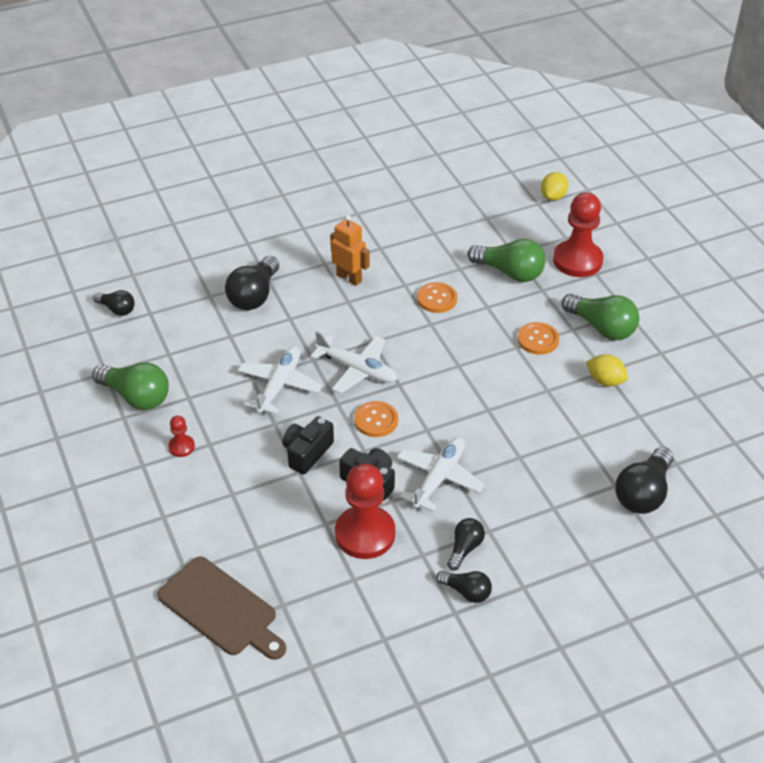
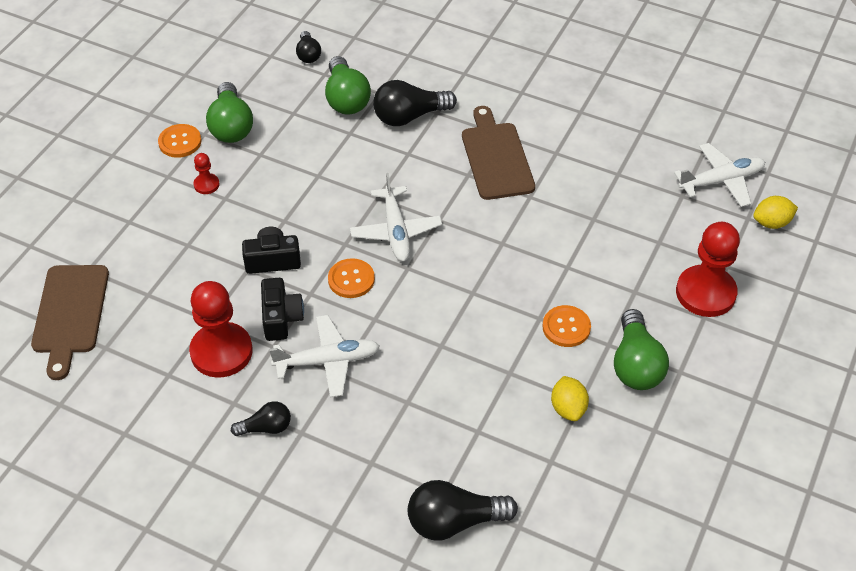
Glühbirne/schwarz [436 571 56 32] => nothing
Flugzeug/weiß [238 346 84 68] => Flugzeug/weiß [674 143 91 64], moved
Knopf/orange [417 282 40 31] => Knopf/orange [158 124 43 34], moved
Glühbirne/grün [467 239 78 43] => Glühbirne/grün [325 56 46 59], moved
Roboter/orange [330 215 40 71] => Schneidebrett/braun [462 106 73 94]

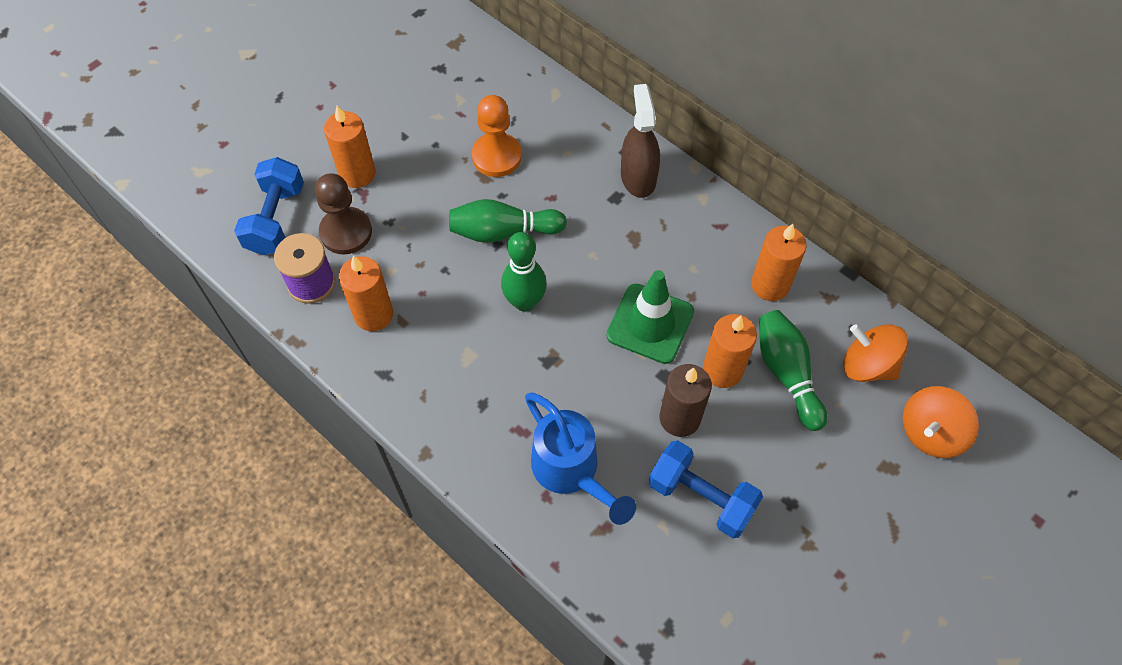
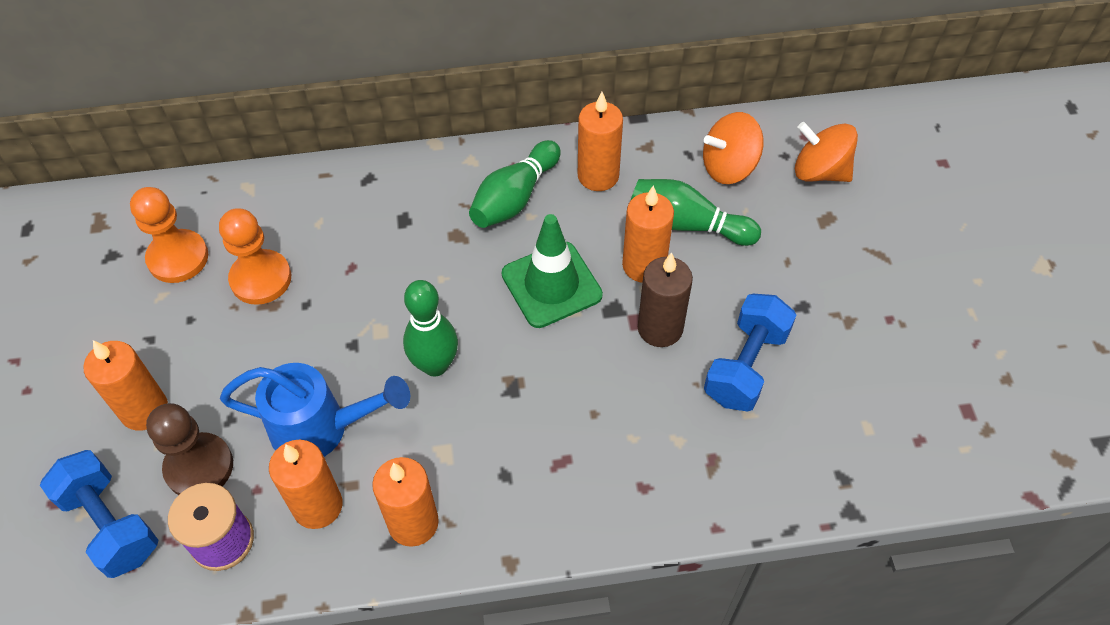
Sprühflasche/braun [621 84 39 114] => nothing
nothing => Bauer/orange [130 187 78 96]
nothing => Kerze/orange [372 457 67 90]
Bowlingkegel/grün [449 199 118 44] => Bowlingkegel/grün [469 140 92 88], moved
Gießkanne/blau [525 393 111 132] => Gießkanne/blau [220 363 190 94], moved
Hantel/blau [649 440 114 98] => Hantel/blau [704 294 92 117], 45 degrees counterclockwise
Kreisel/orange [903 386 76 72] => Kreisel/orange [795 122 63 60], 120 degrees clockwise

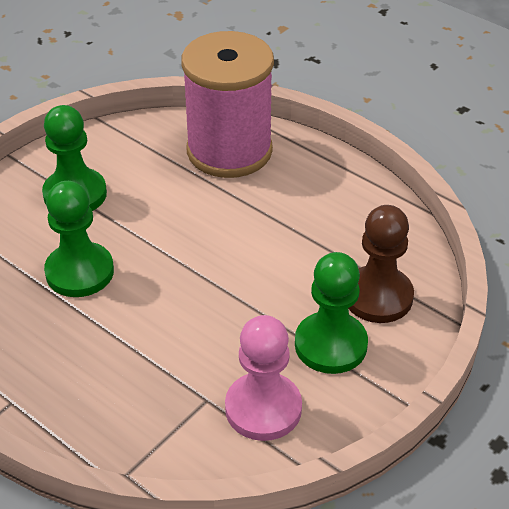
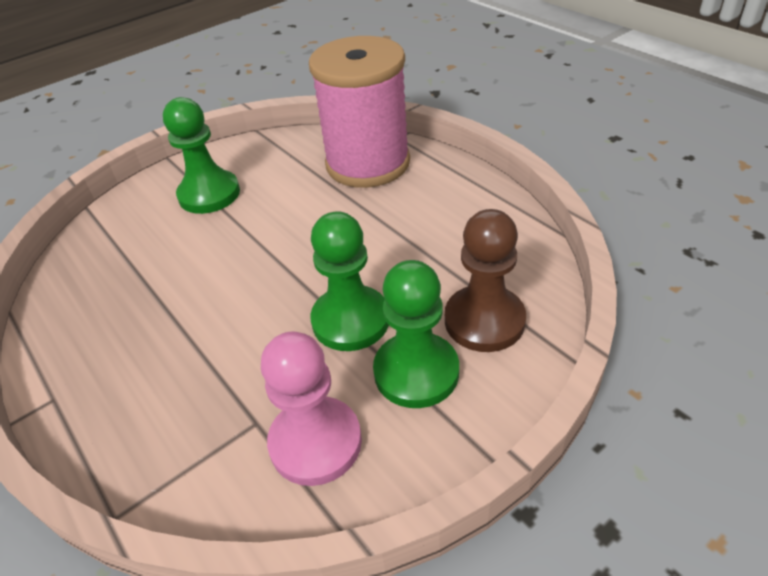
Bauer/grün [44 181 70 116] => Bauer/grün [310 212 79 139], moved

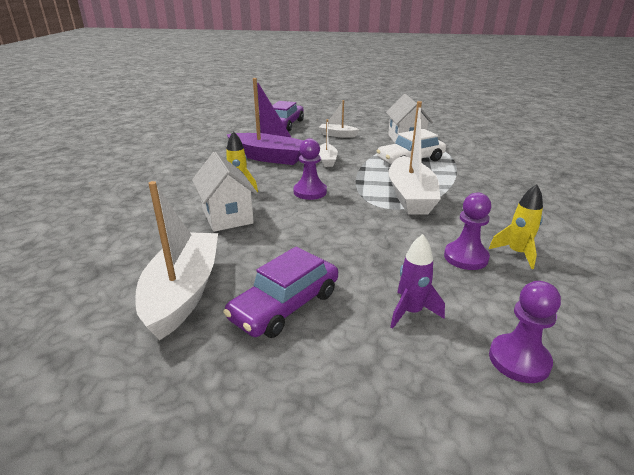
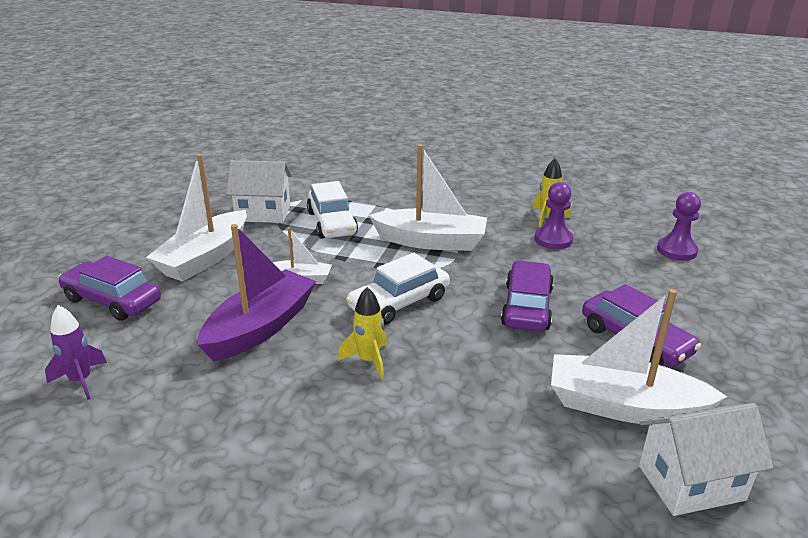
nothing => Auto/lila [501 260 53 72]
Haus/weiß [192 152 66 80] => Haus/weiß [639 403 134 113], moved
Rakete/lila [390 234 55 95] => Rakete/lila [45 305 62 95], moved
Bauer/lila [294 138 33 62] => Auto/weiß [346 253 104 72]
Boot/weiß [319 100 41 38] => Boot/weiß [146 154 101 128], x1.92

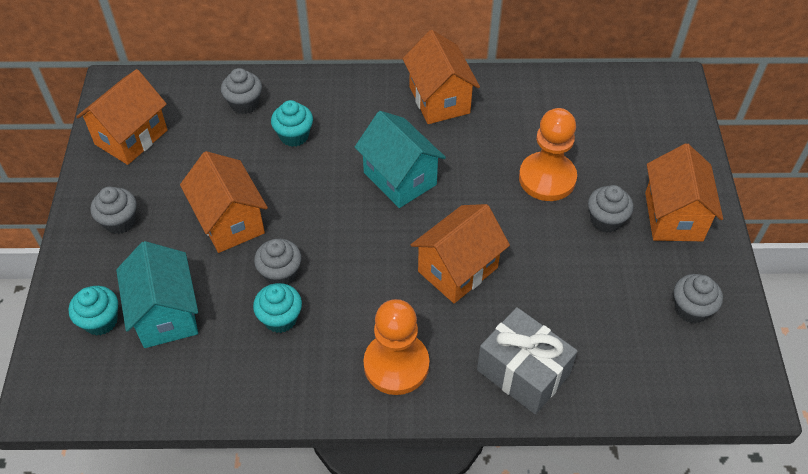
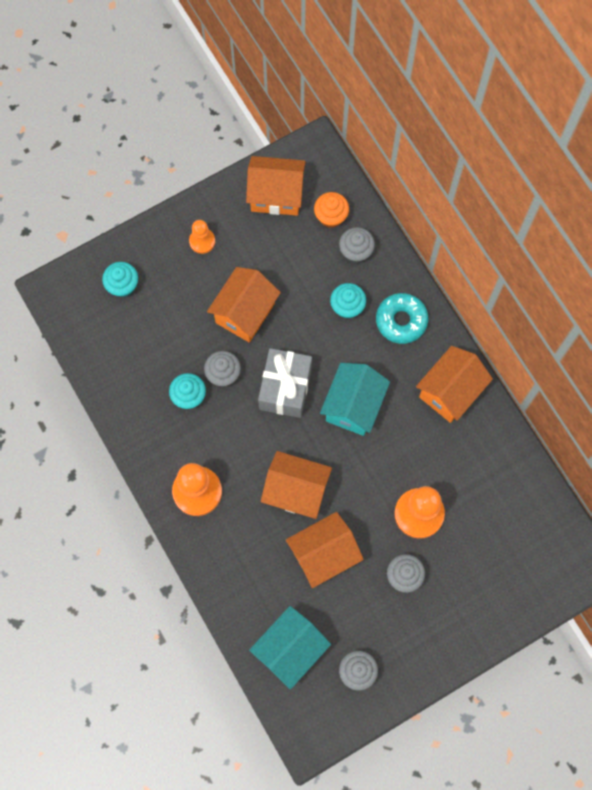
nothing => Muffin/orange [314 192 35 36]
nothing => Donut/türkis [376 293 52 51]
Haus/türkis [116 241 82 107] => Haus/türkis [249 606 82 83], moved
Geschenk/grau [477 307 101 107] => Geschenk/grau [258 348 54 70], moved
Haus/orange [645 143 78 98] => Haus/orange [286 512 78 76], moved
Muffin/grau [90 187 47 47] => Bauer/orange [189 220 26 34]

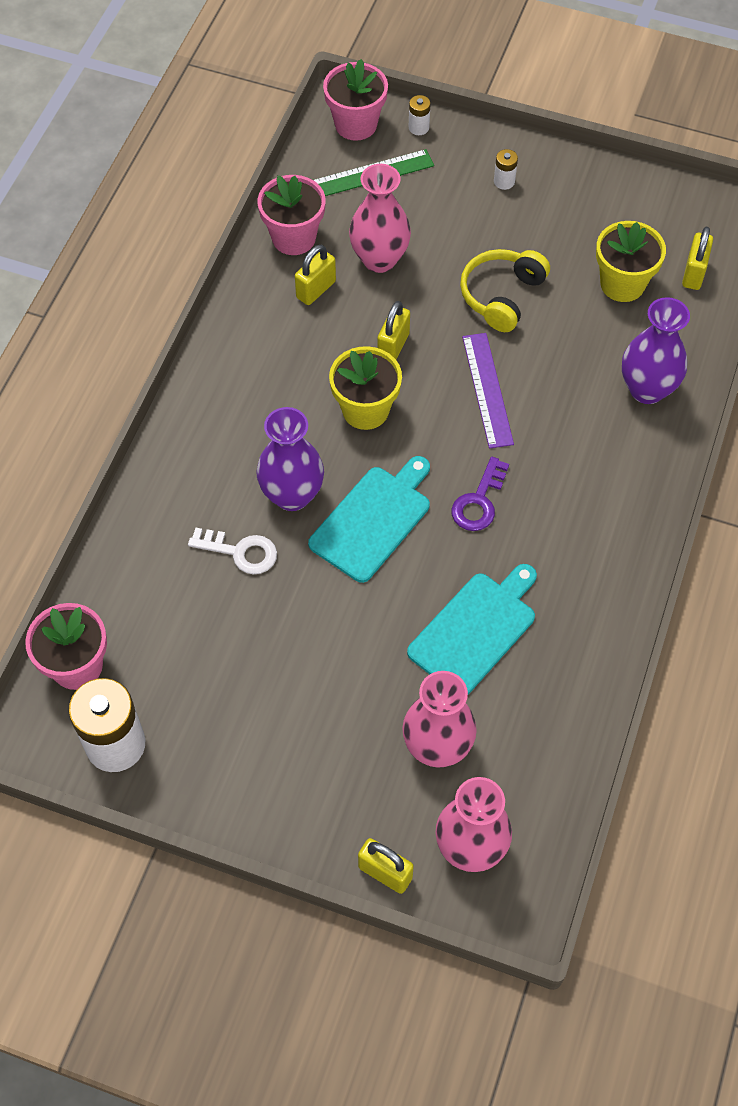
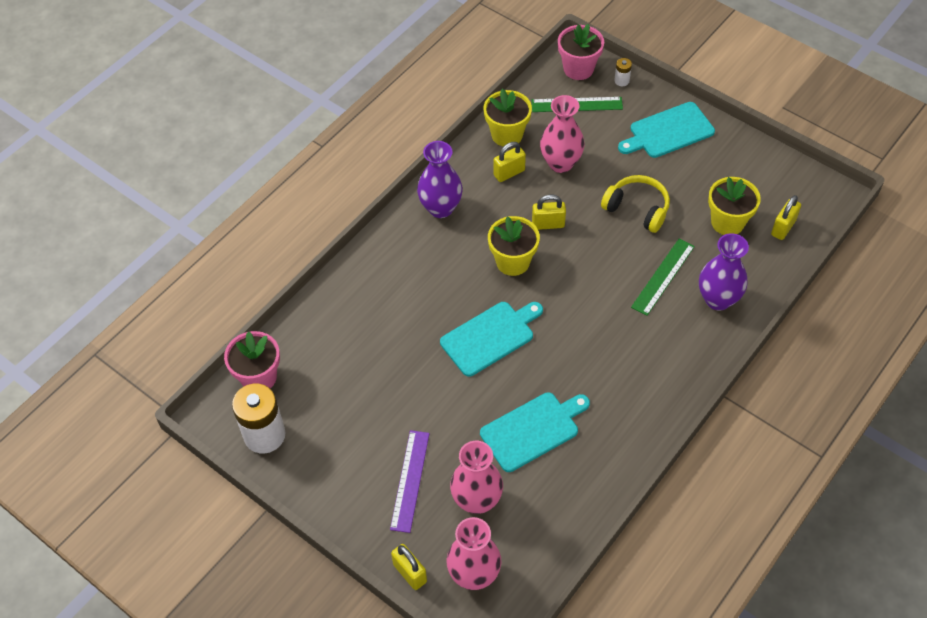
Schlüssel/weiß [188 528 89 47] => nothing
Schlüssel/lila [452 457 57 74] => nothing
nothing => Lineal/grün [631 239 64 77]
Vase/lila [256 407 68 104] => Vase/lila [417 141 46 77], moved
Lineal/lila [462 333 52 115] => Lineal/lila [390 430 40 103], moved
Batterie/weiß [494 149 24 41] => Schneidebrett/türkis [618 102 97 56]
Blumentopf/rosa [258 175 68 80] => Blumentopf/gelb [483 89 49 58]
Vorhängeschloss/gelb [377 301 33 59] => Vorhängeschloss/gelb [532 194 34 36], 45 degrees clockwise
Kopfhörer/gelb [460 249 90 83] => Kopfhörer/gelb [601 175 69 58], 75 degrees clockwise

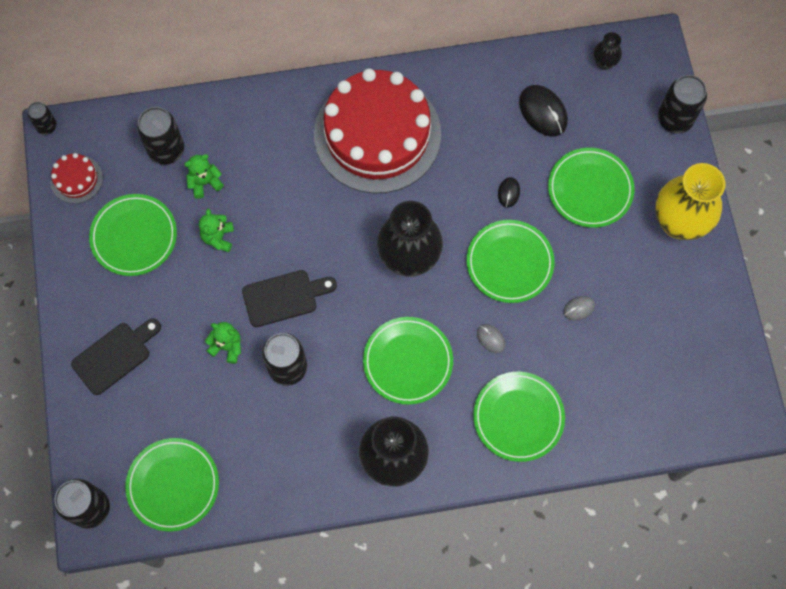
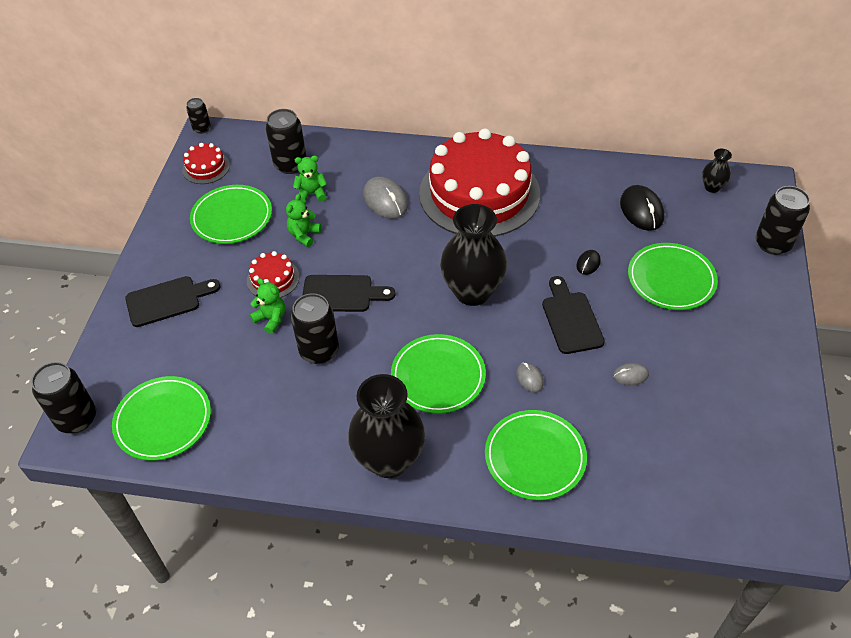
Vase/gelb [655 163 70 77] => nothing
nothing => Kuchen/rot [247 251 53 47]
nothing => Computermaus/grau [363 177 45 42]
Teller/grün [466 220 89 83] => Schneidebrett/schwarz [542 276 63 78]

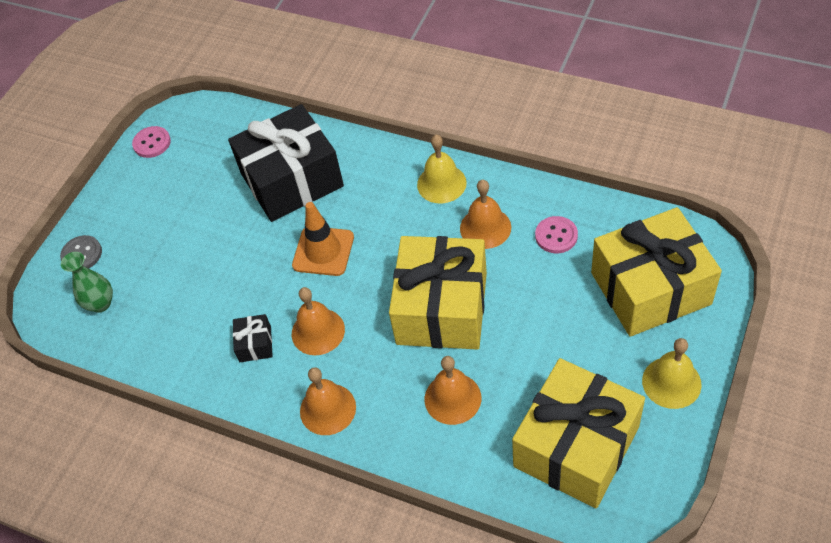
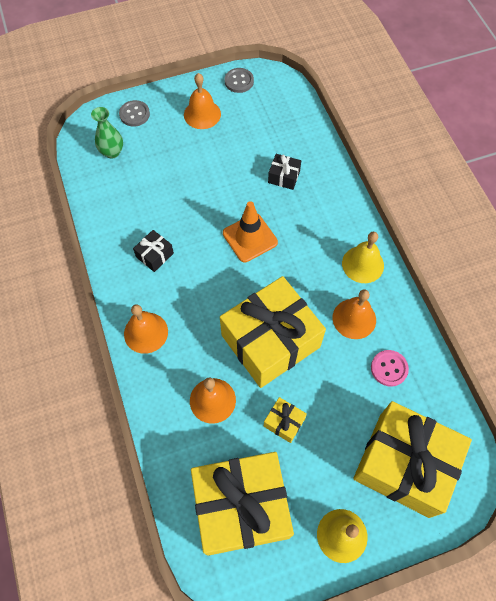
nothing => Geschenk/gelb [264 397 43 46]
Glocke/orange [292 287 53 68] => Glocke/orange [184 73 37 56], moved
Knopf/rosa [132 126 39 32] => Knopf/grau [225 68 29 25]
Geschenk/schwarz [228 104 116 118] => Geschenk/schwarz [268 154 33 36], x0.40

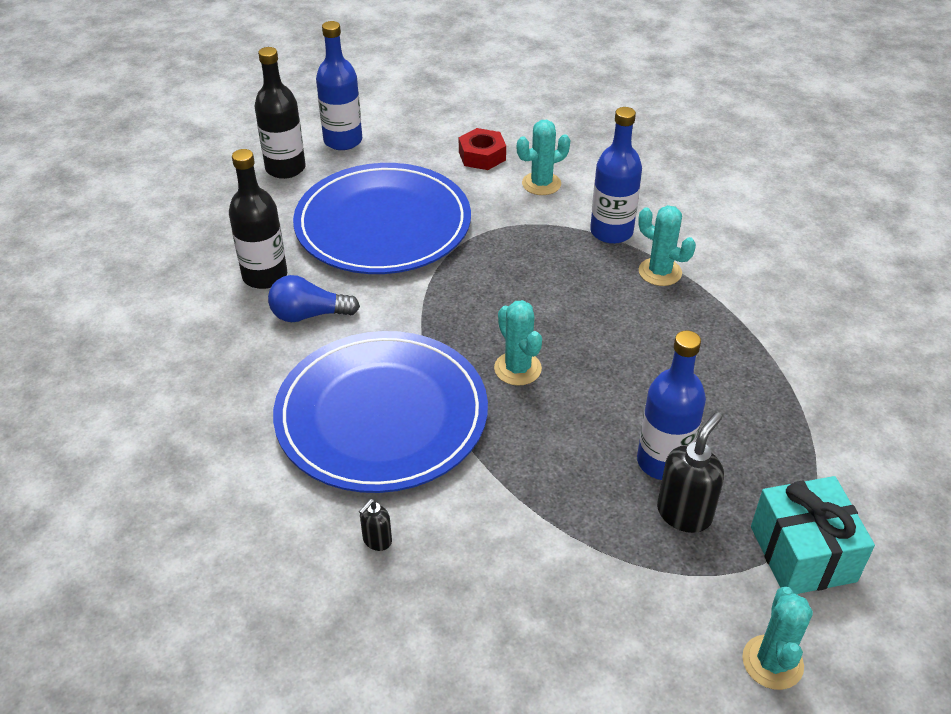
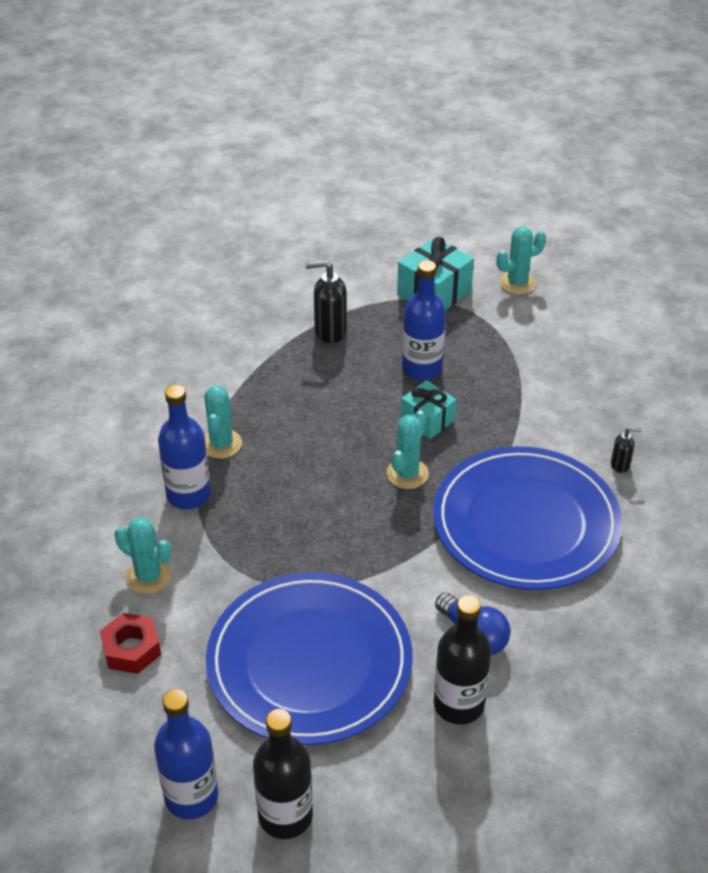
nothing => Geschenk/türkis [401 380 55 59]
Seifenspender/schwarz [657 412 67 121] => Seifenspender/schwarz [306 260 41 83], moved

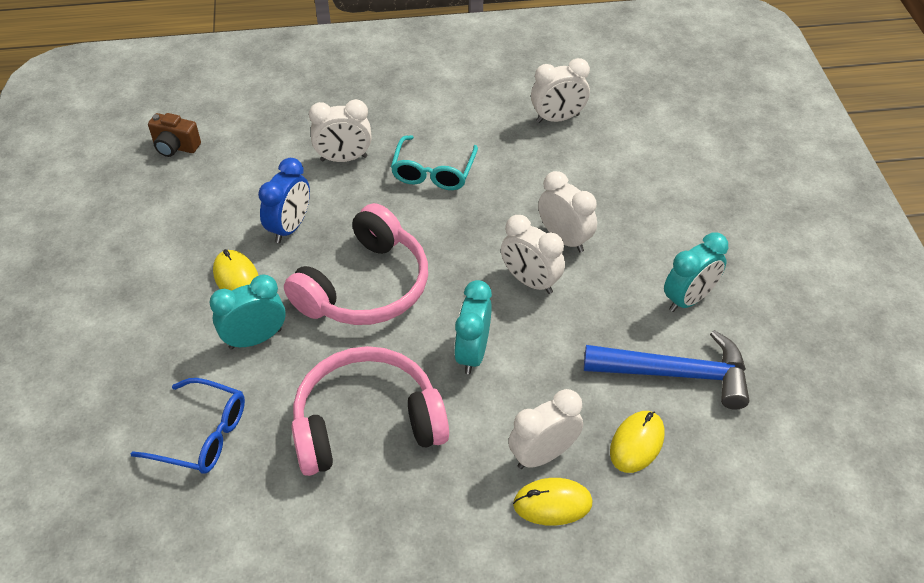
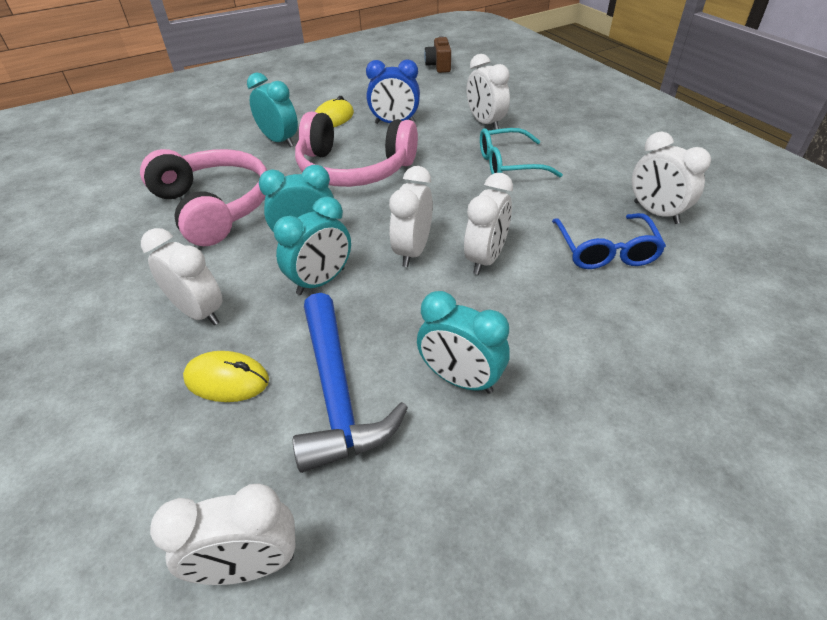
Computermaus/gelb [513 478 80 48] => nothing
nothing => Wecker/weiß [150 483 146 102]
nothing => Wecker/türkis [273 196 78 99]
Brille/blau [131 378 114 96] => Brille/blau [552 213 114 56], moved

